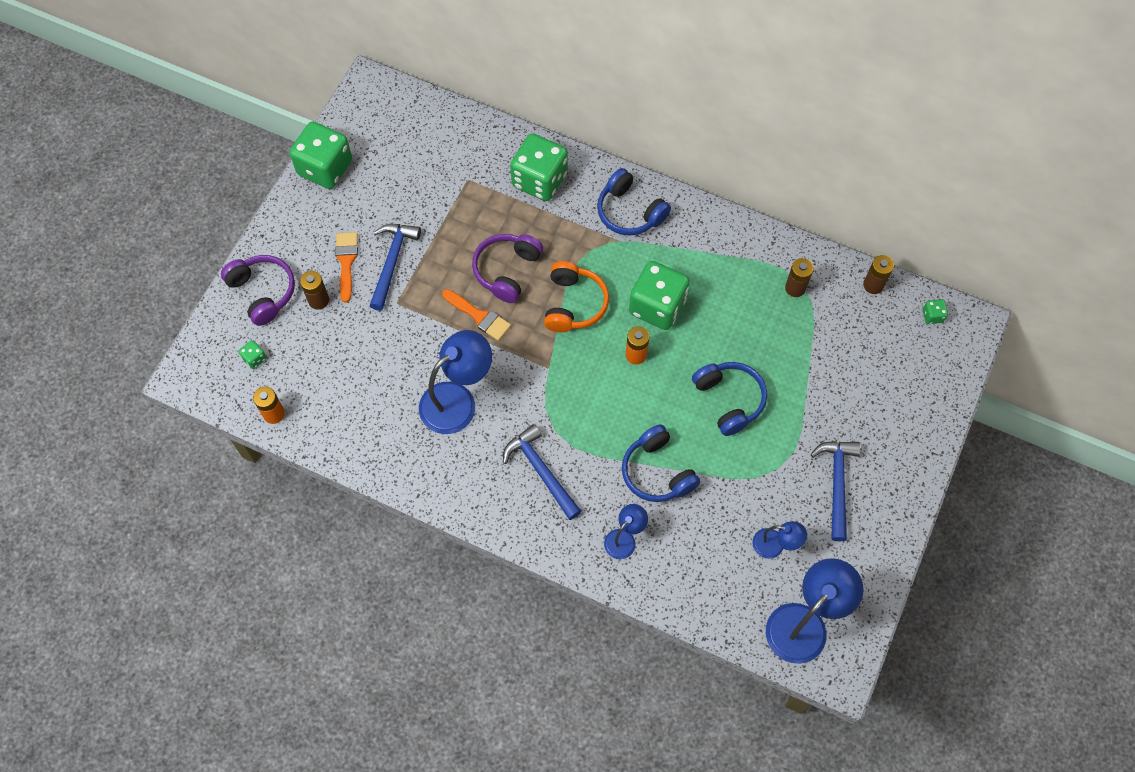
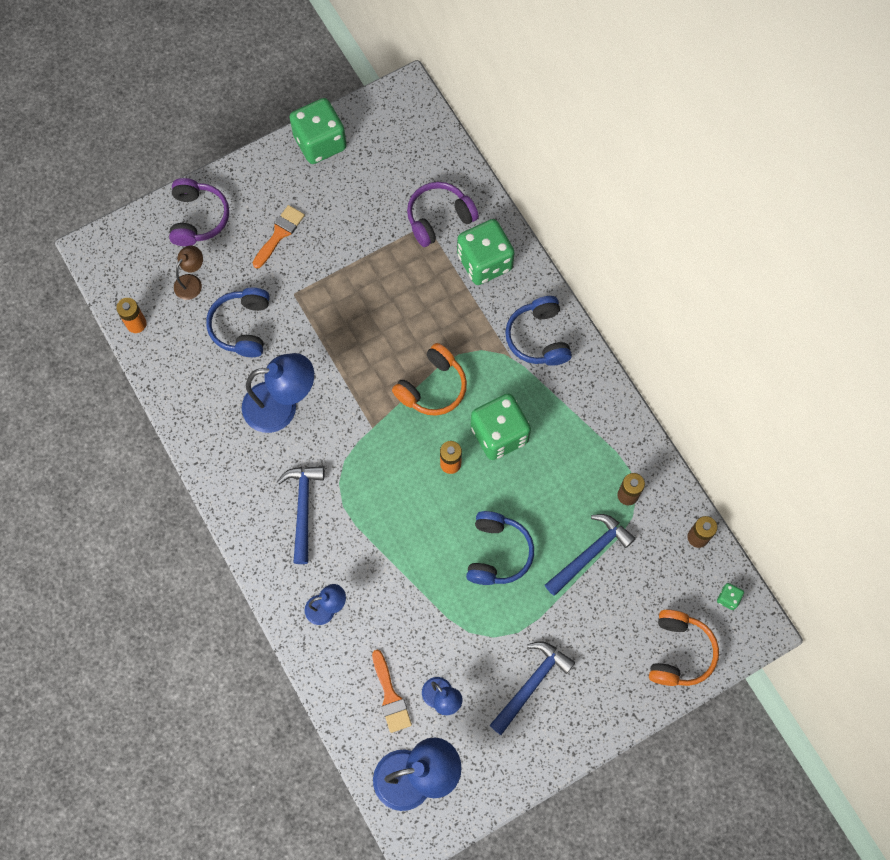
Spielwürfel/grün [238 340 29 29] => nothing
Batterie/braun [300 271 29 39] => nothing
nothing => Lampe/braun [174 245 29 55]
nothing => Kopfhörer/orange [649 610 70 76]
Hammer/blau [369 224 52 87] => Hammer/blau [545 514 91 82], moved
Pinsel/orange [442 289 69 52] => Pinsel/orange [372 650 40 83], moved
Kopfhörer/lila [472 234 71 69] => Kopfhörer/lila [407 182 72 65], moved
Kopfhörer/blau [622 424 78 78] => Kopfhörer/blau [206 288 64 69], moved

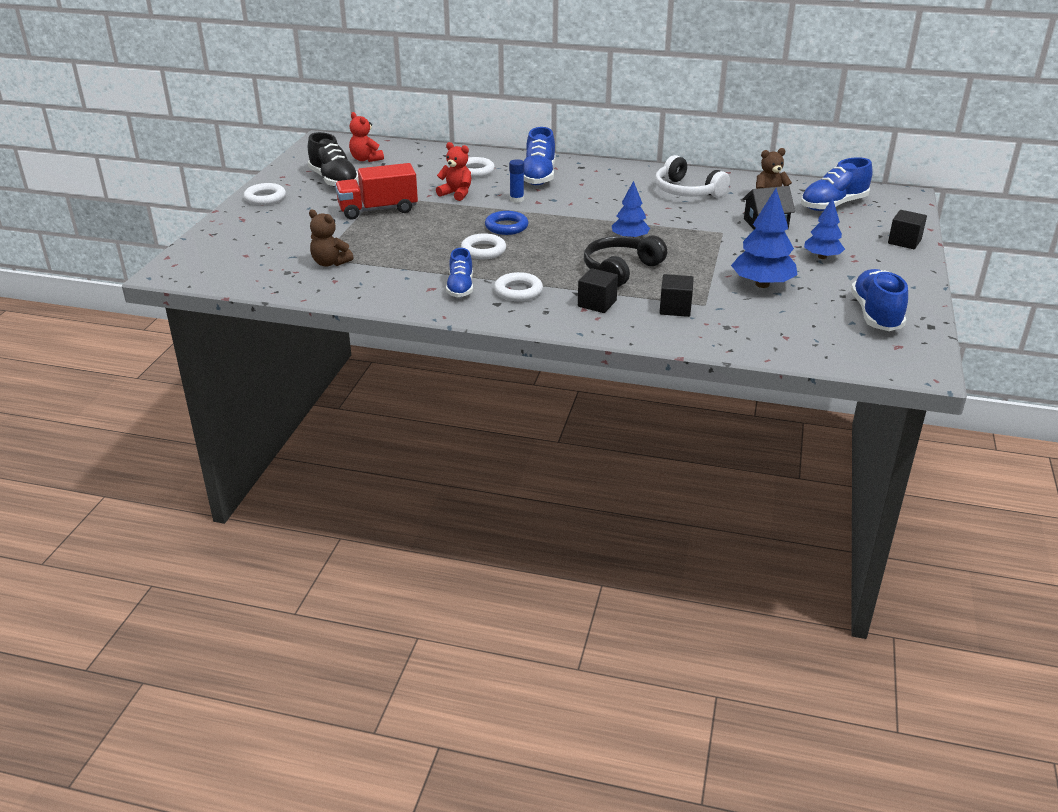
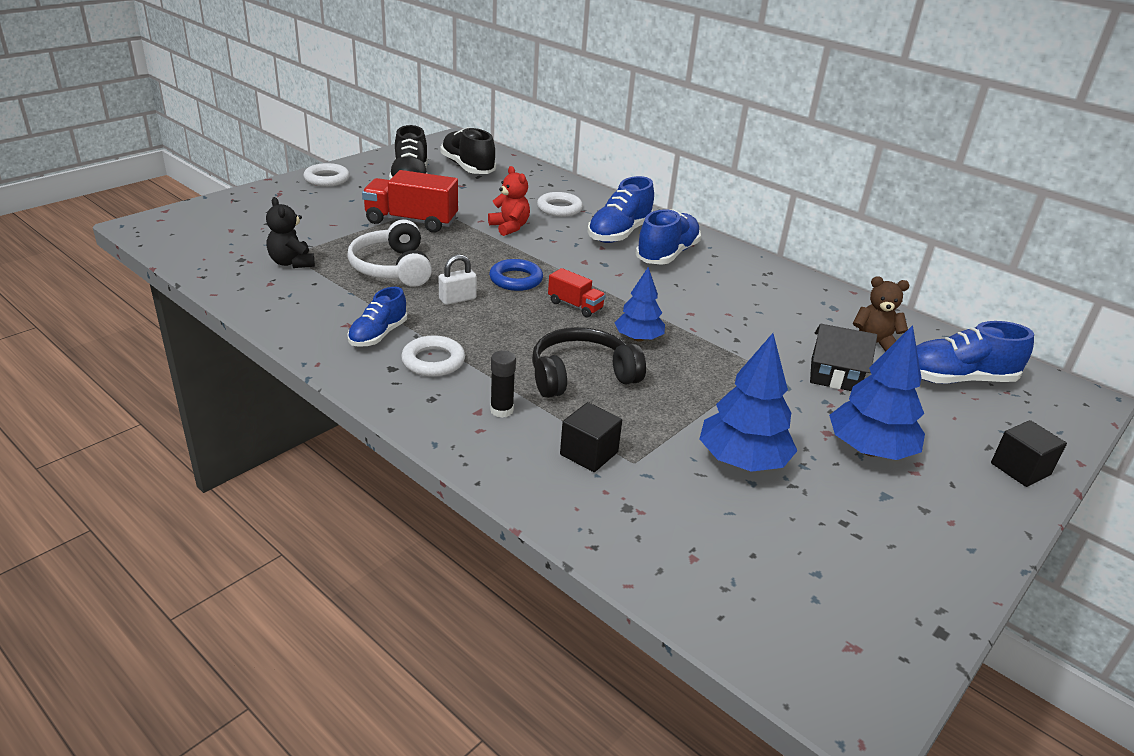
Klebestift/blau [509 159 15 44] => nothing
nothing => Lastwagen/rot [548 268 58 50]
Kopfhörer/weiß [655 155 75 42] => Kopfhörer/weiß [347 219 85 68], moved
Schuh/blau [851 269 57 62] => Schuh/blau [636 209 65 56], moved
Teddybär/rot [349 112 35 50] => Schuh/schwarz [440 127 56 47]
Ring/weiß [461 233 45 26] => Vorhängeschloss/weiß [439 254 38 51]
Kubus/schwarz [578 268 40 45] => Klebestift/schwarz [490 350 26 68]
Teddybär/braun [309 210 44 57] => Teddybär/schwarz [266 197 49 71]
Baum/blau [804 198 41 61] => Baum/blau [829 325 96 135], x1.55

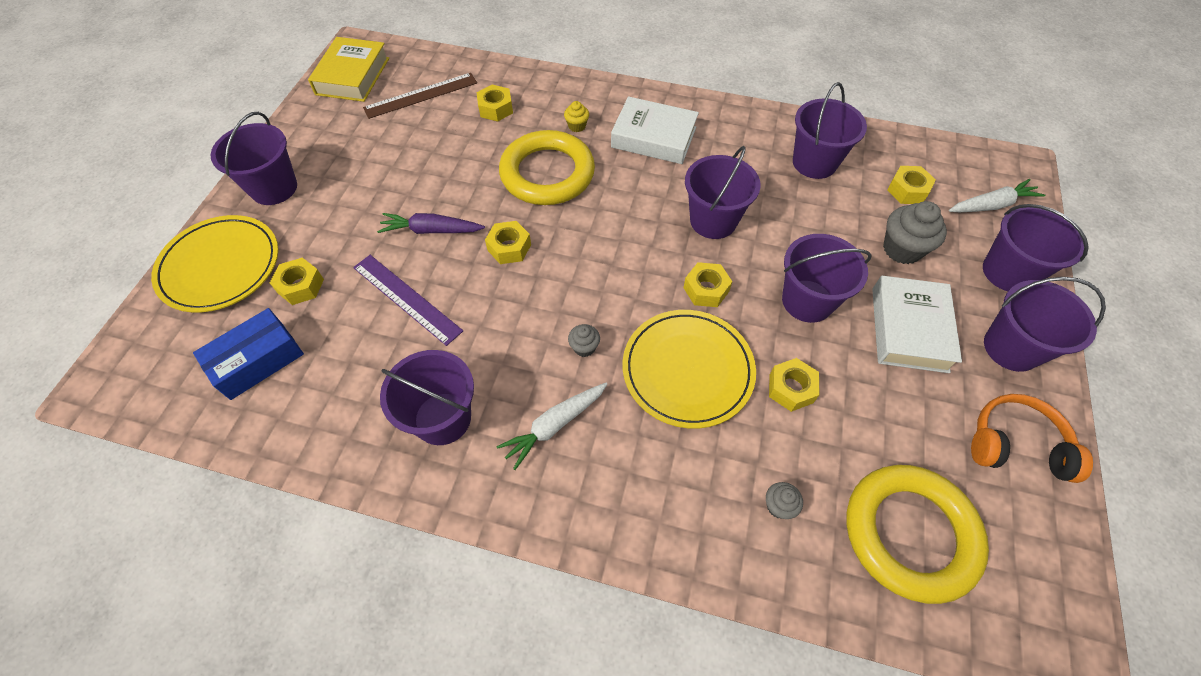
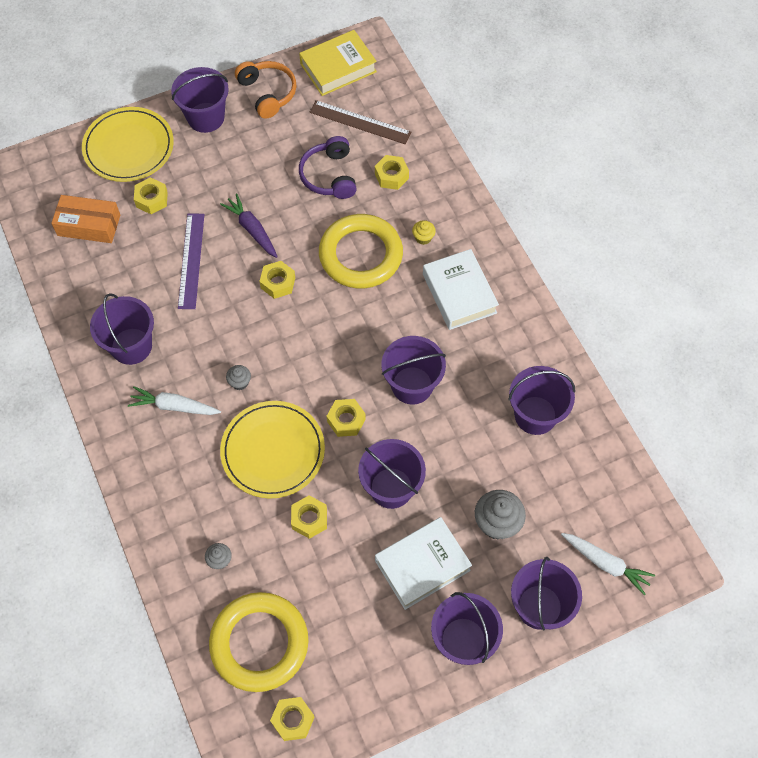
nothing => Kopfhörer/lila [299 136 58 63]
Sechskantmutter/gelb [887 166 49 38] => Sechskantmutter/gelb [270 697 45 44], moved
Kopfhörer/orange [971 394 122 89] => Kopfhörer/orange [235 61 61 58], moved
Schachtel/blau [193 308 111 92] => Schachtel/orange [51 195 69 48]

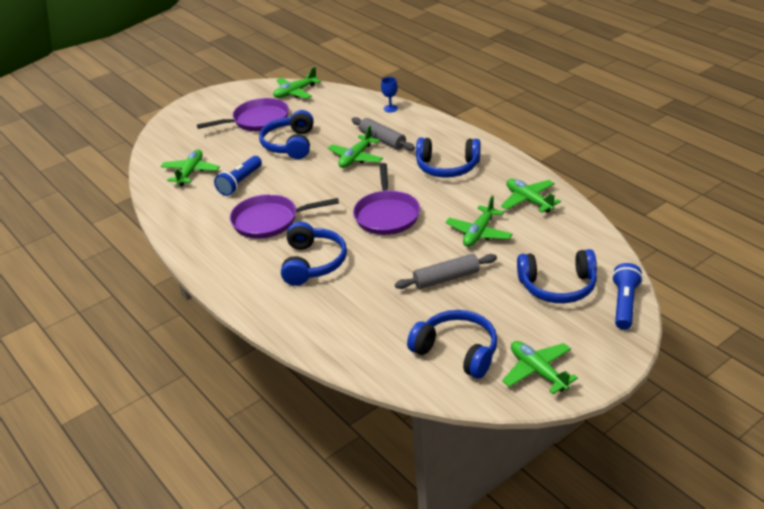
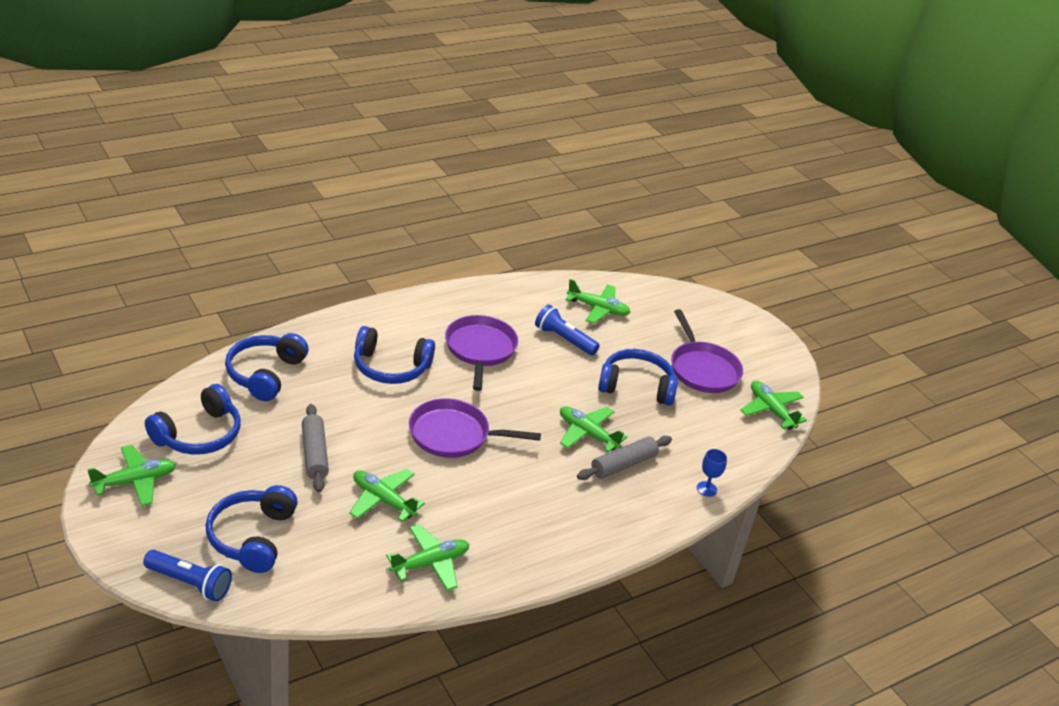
Kopfhörer/blau [416 138 65 40] => Kopfhörer/blau [225 333 83 68], moved

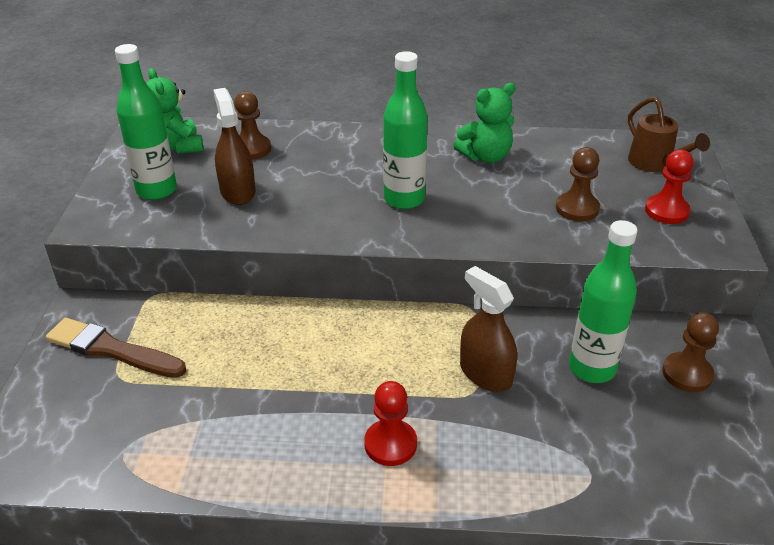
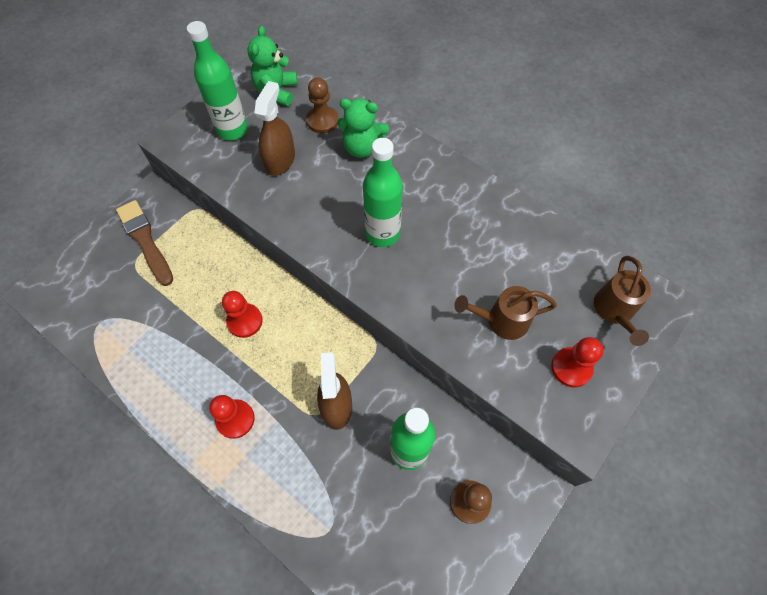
nothing => Bauer/rot [222 291 41 47]
Teddybär/grün [453 83 63 80] => Teddybär/grün [337 98 52 60], moved
Bauer/braun [556 147 44 74] => Gießkanne/braun [454 286 103 54]

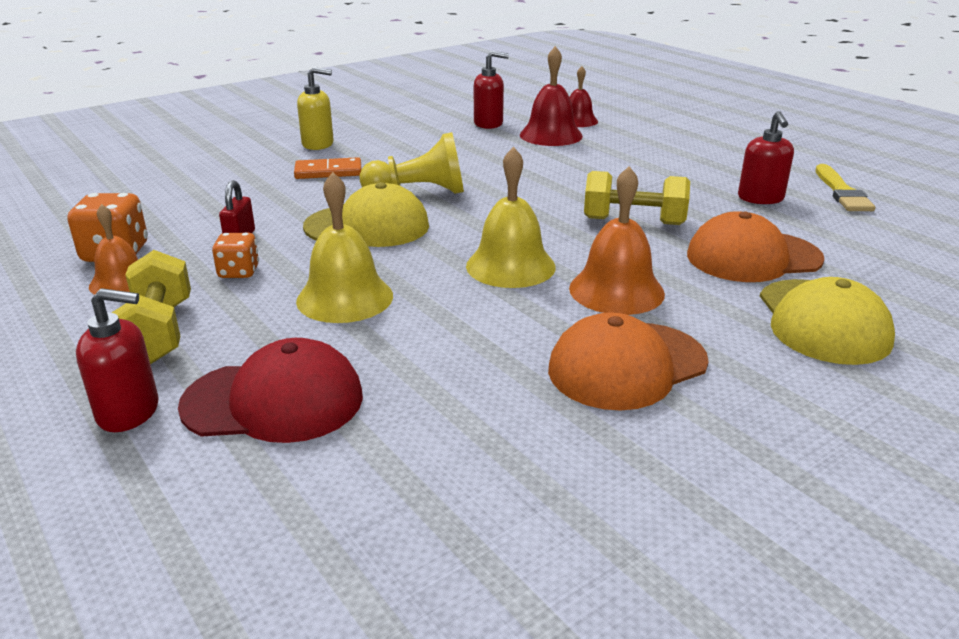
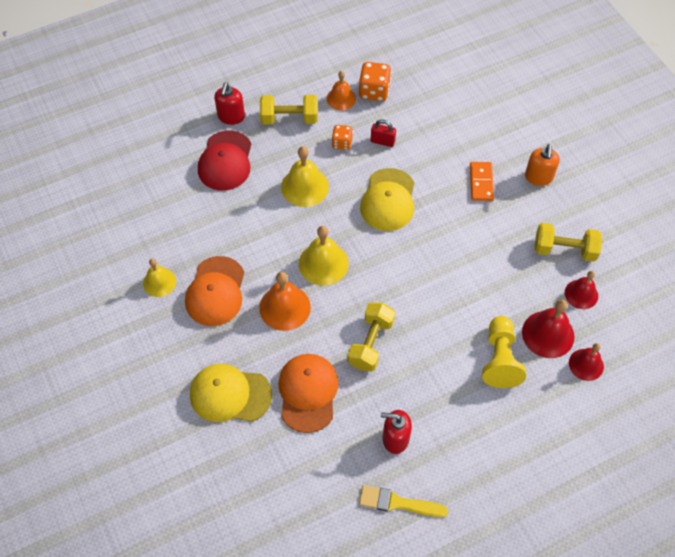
nothing => Glocke/gelb [143 259 33 38]
nothing => Hantel/gelb [535 223 67 39]
Bauer/gelb [360 132 104 62] => Bauer/gelb [482 316 44 72], moved
Seifenspender/rot [474 51 35 78] => Glocke/rot [565 271 33 38]
Seifenspender/gelb [297 67 37 83] => Seifenspender/orange [525 144 35 42]
Kappe/orange [548 312 161 98] => Kappe/orange [185 256 59 70], 150 degrees counterclockwise

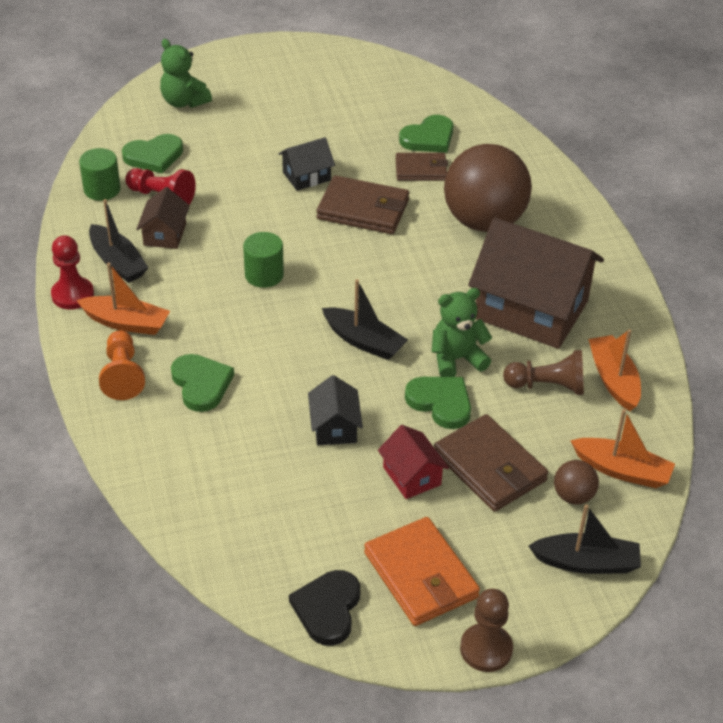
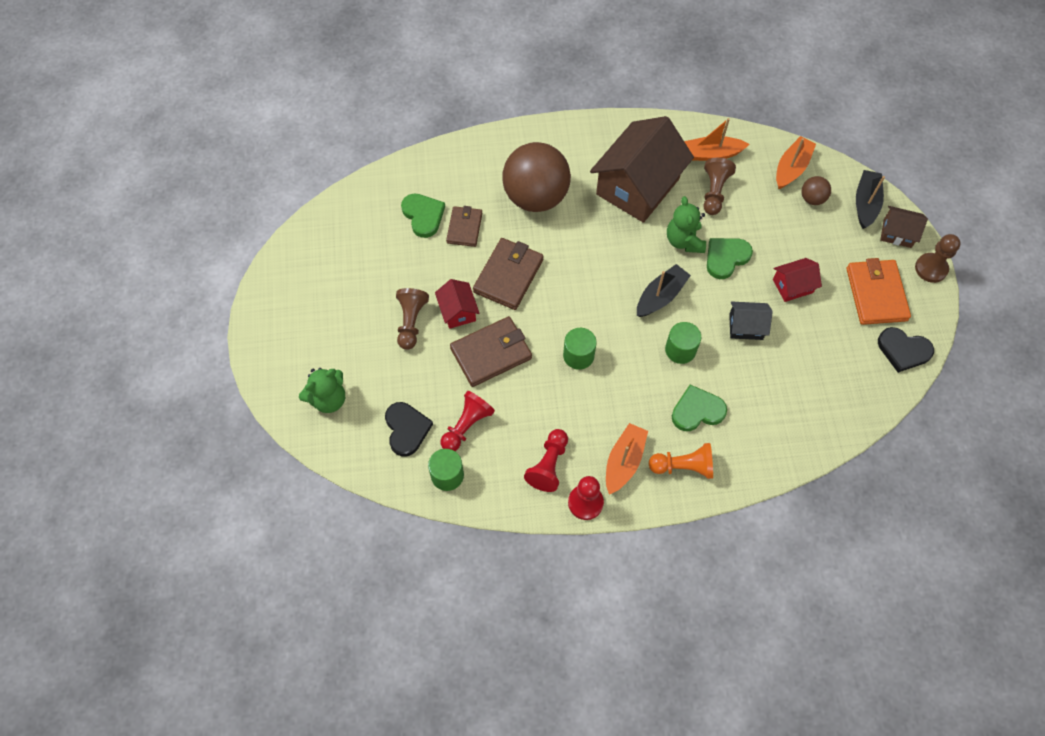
nothing => Bauer/braun [396 288 33 62]
nothing => Vollzylinder/grün [665 322 37 42]
Haus/braun [136 187 54 62] => Haus/braun [880 206 48 42], moved
Geldbörse/braun [434 414 114 98] => Geldbörse/braun [450 316 82 71], moved
Boot/schwarz [89 199 60 84] => Bauer/rot [524 429 44 63]
Herz/grün [122 134 61 40] => Herz/schwarz [385 402 48 55]
Haus/schwarz [278 137 57 54] => Haus/rot [435 279 44 50]
Geldbörse/orange [364 517 116 109] => Geldbörse/orange [846 258 65 67], 75 degrees counterclockwise

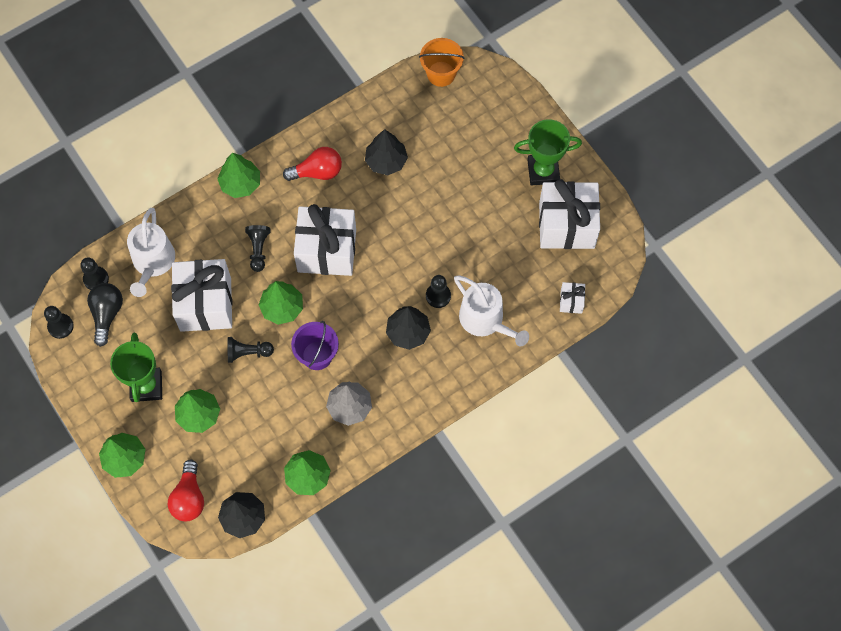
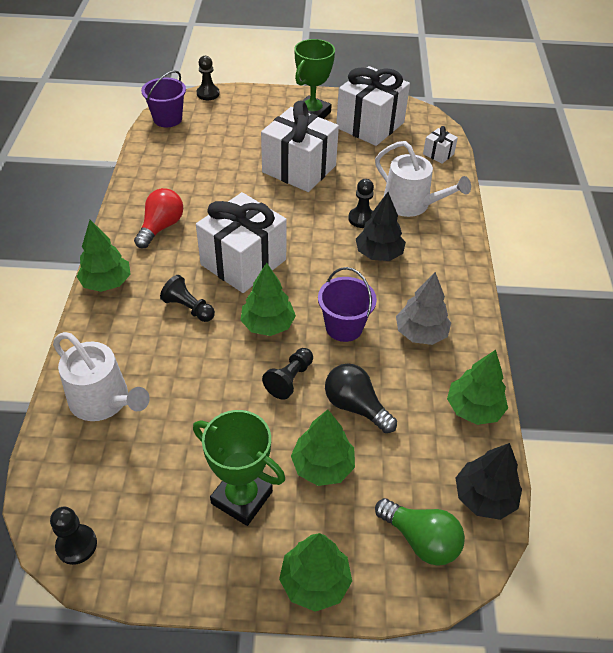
Baum/schwarz [365 130 43 45] => nothing
Bauer/schwarz [80 257 29 33] => Bauer/schwarz [197 56 23 44], moved
Glühbirne/schwarz [87 283 36 64] => Glühbirne/schwarz [325 364 72 69], moved
Geschenk/weiß [171 259 61 73] => Geschenk/weiß [261 100 78 92], moved
Glühbirne/rot [168 460 36 61] => Glühbirne/grün [375 498 90 68]
Eimer/orange [419 38 46 49] => Eimer/lila [141 70 45 57]
Gießkanne/weiß [454 275 75 71] => Gießkanne/weiß [375 141 96 76], 45 degrees clockwise

